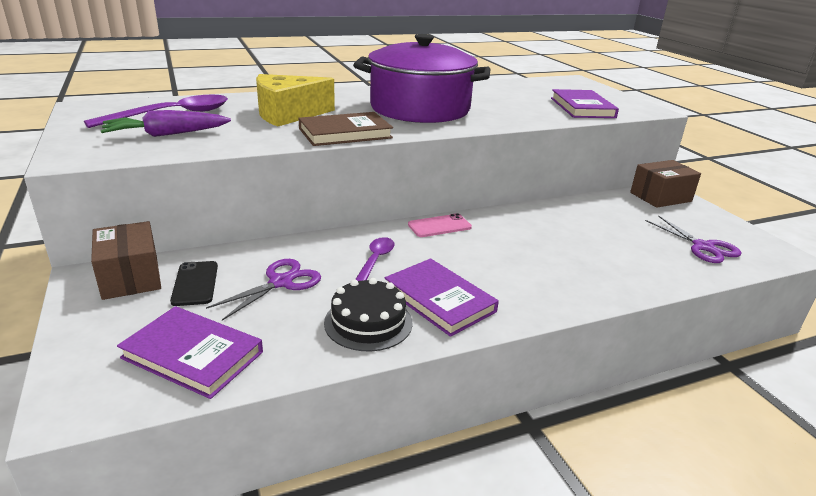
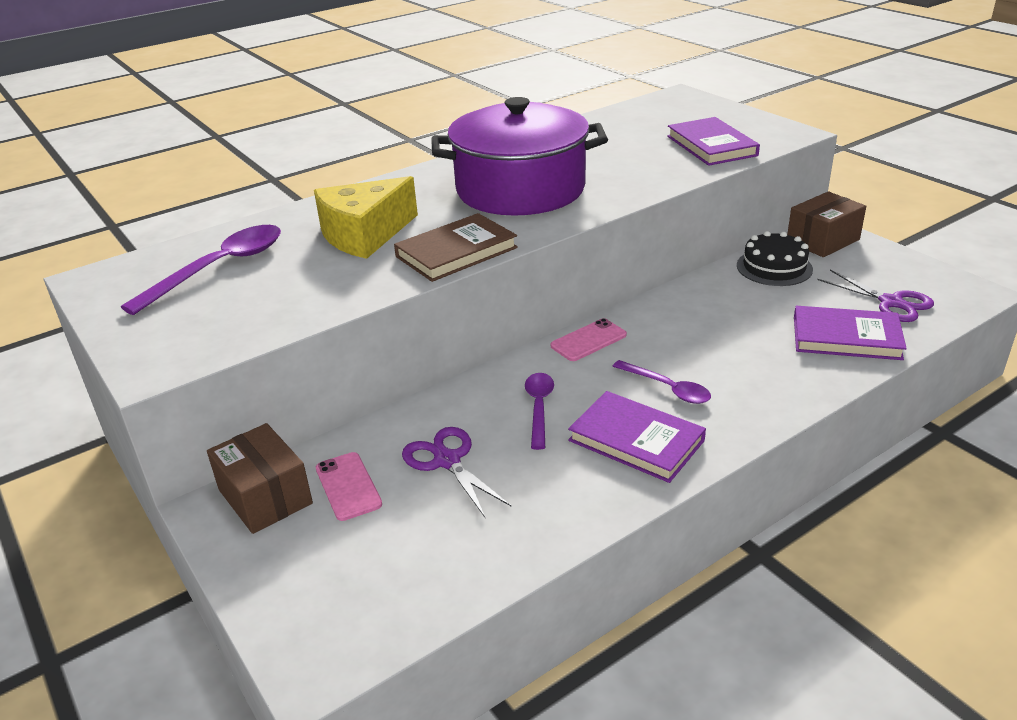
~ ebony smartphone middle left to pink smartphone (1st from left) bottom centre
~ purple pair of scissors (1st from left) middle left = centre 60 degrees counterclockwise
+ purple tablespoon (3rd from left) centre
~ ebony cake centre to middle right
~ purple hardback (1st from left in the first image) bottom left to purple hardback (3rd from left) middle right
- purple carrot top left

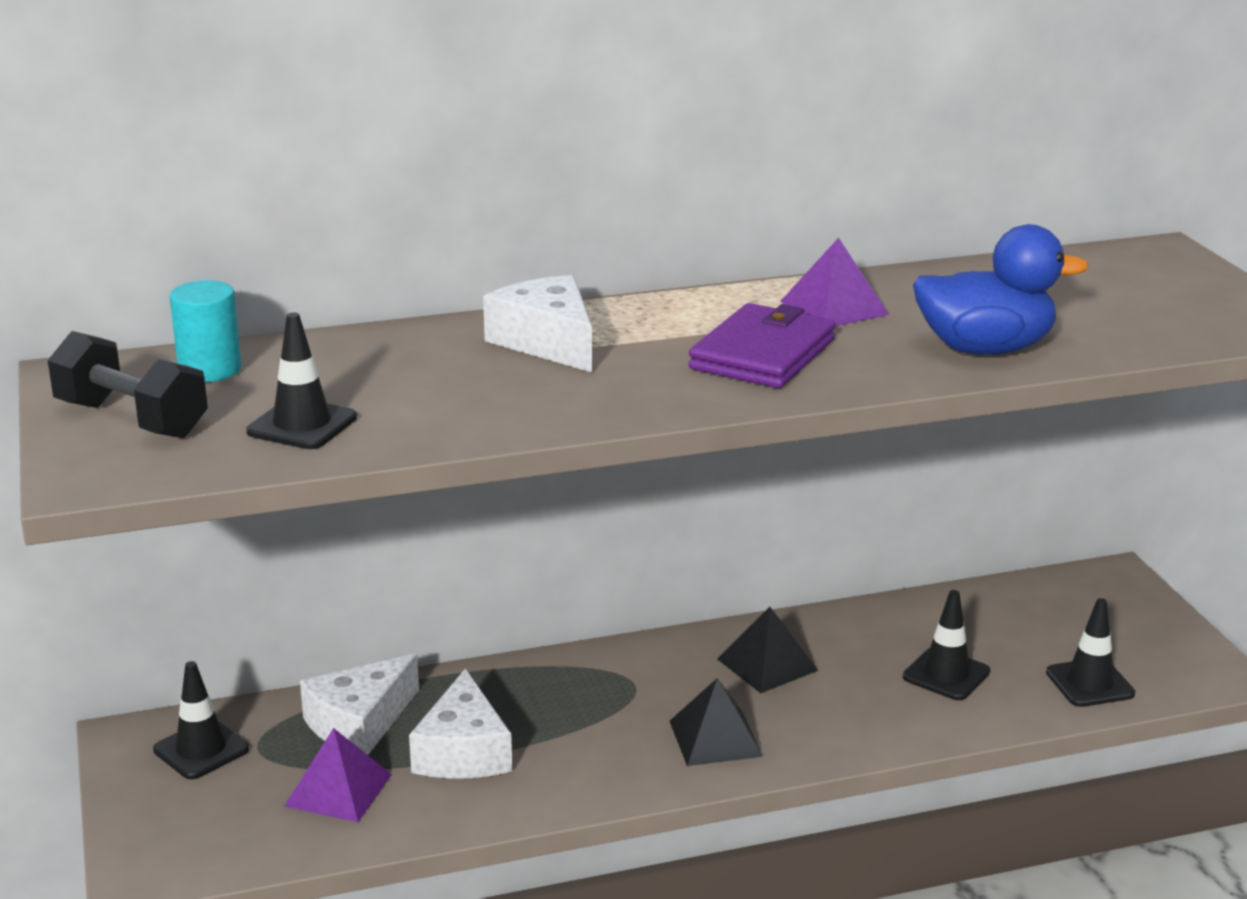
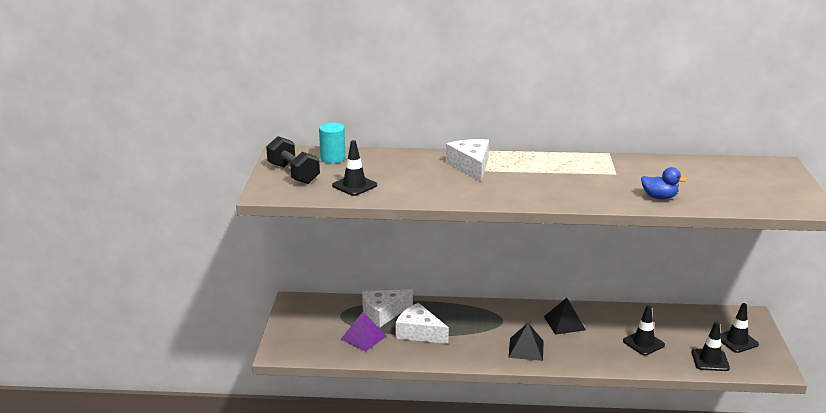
~ pure white piece of cheese (2nd from left) bottom centre = bottom centre 105 degrees clockwise
~ royal blue rubber duck top right = middle right x0.57
~ ebony road cone (1st from left in the first image) bottom left to ebony road cone (4th from left) bottom right
- purple wallet centre
- purple pyramid (2nd from left) top right

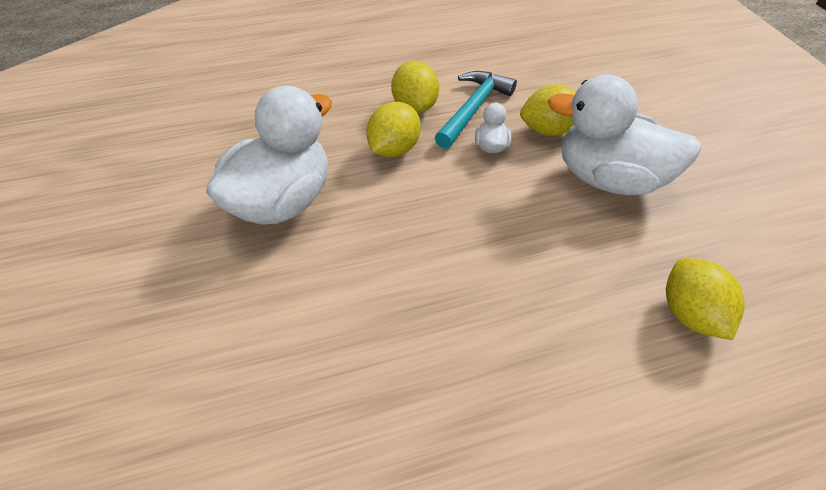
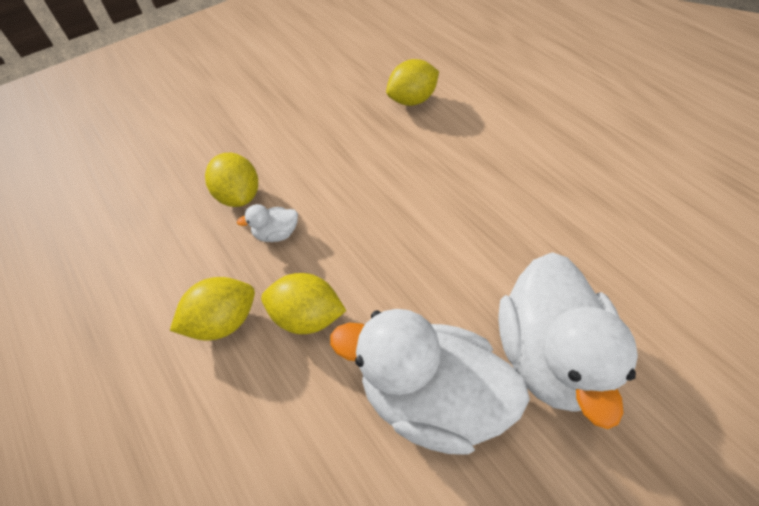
~ pure white rubber duck (3rd from left) top right to bottom right
- aqua claw hammer top centre

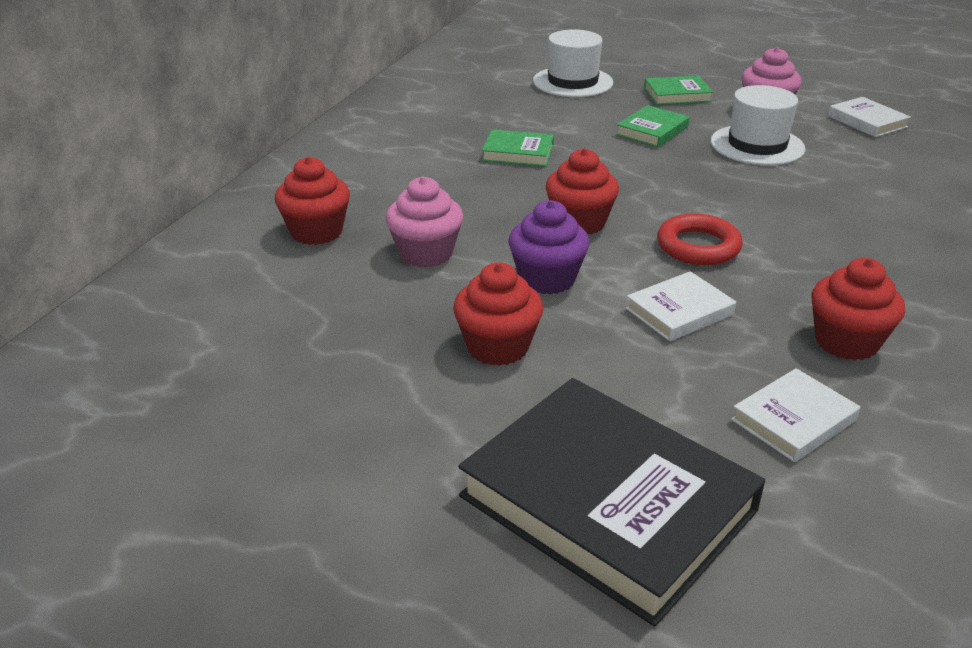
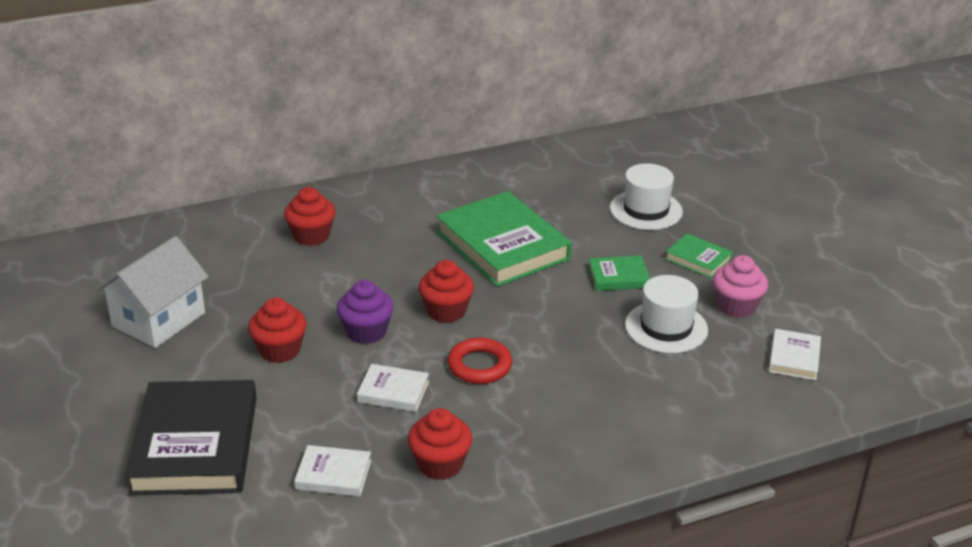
+ pure white toy house middle left
~ emerald hardback (1st from left) top centre = centre x2.14
- pink cupcake (1st from left) centre

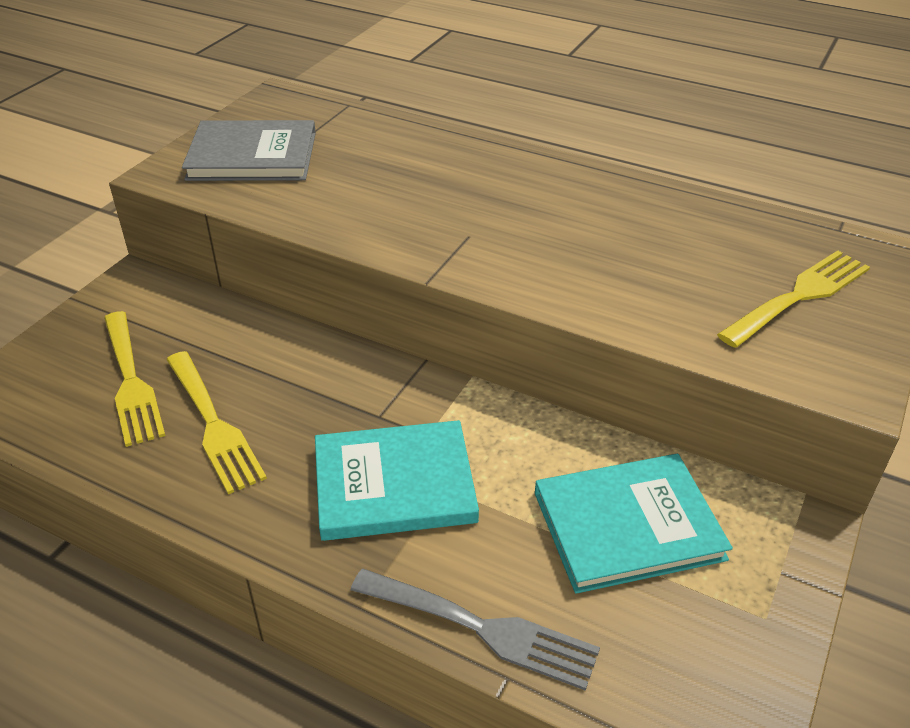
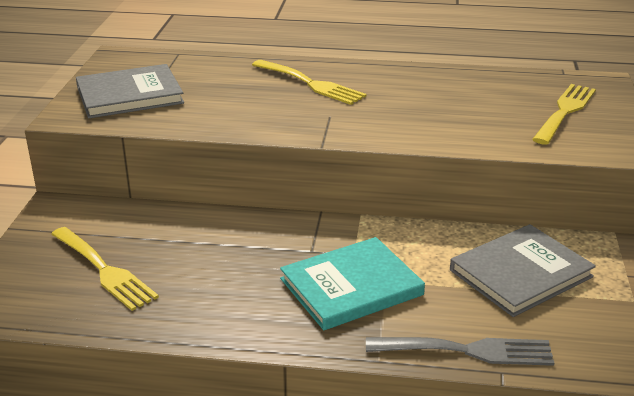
~ yellow table fork (2nd from left) middle left to top centre
~ aqua hardback (2nd from left) bottom right to ash-grey hardback (2nd from left) bottom right

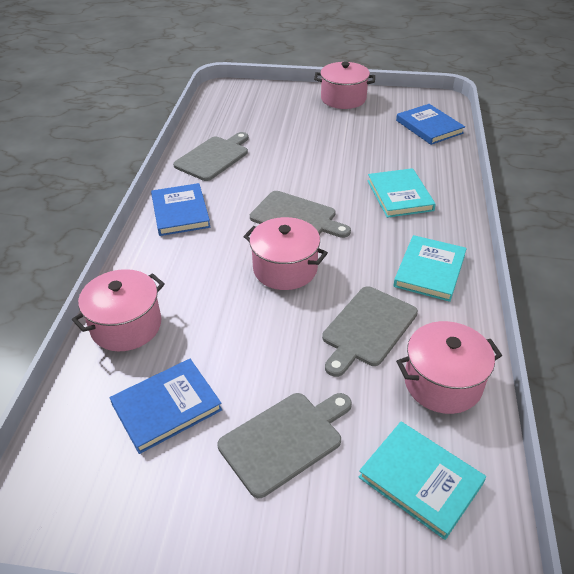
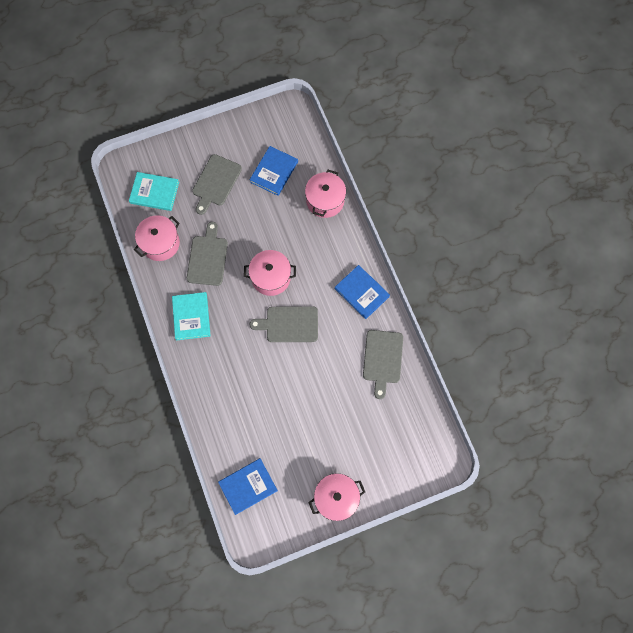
~ royal blue hardback (3rd from left in the first image) top right = bottom centre 60 degrees counterclockwise
- aqua hardback (1st from left) middle right

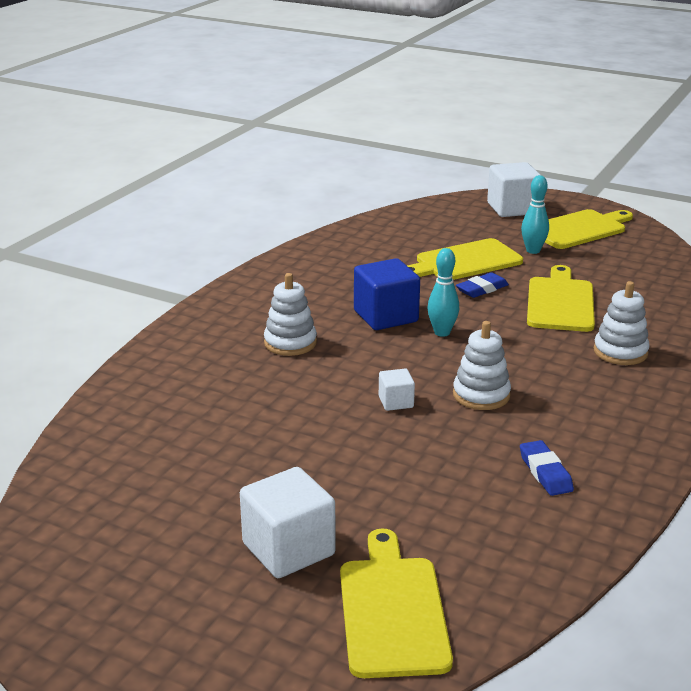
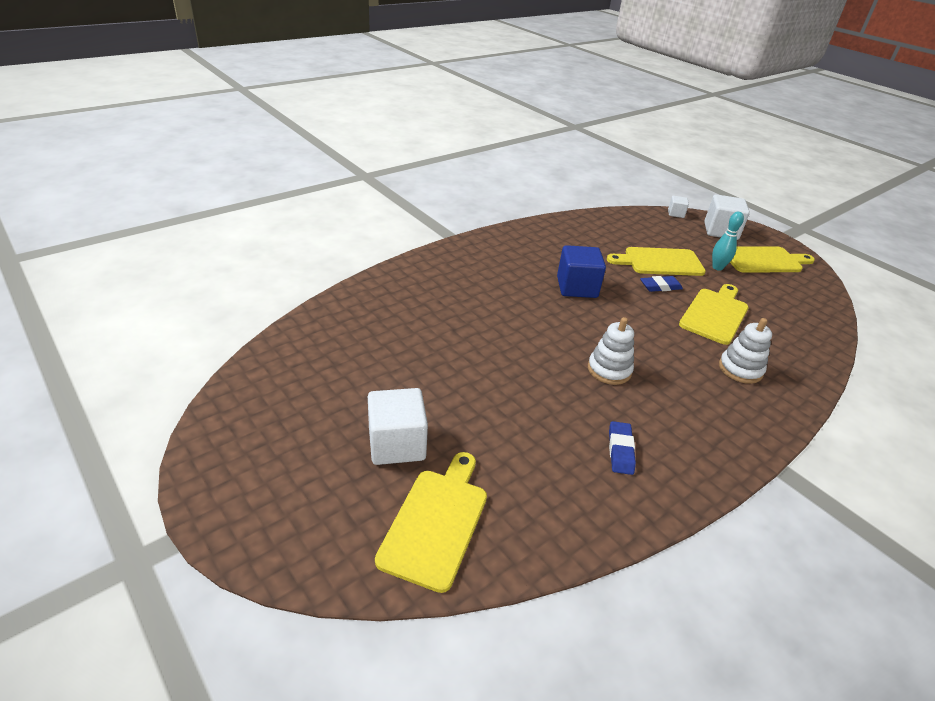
~ pure white solid cube (2nd from left) centre to top right
- pure white stacking rings (1st from left) centre
- aqua skittle (1st from left) centre

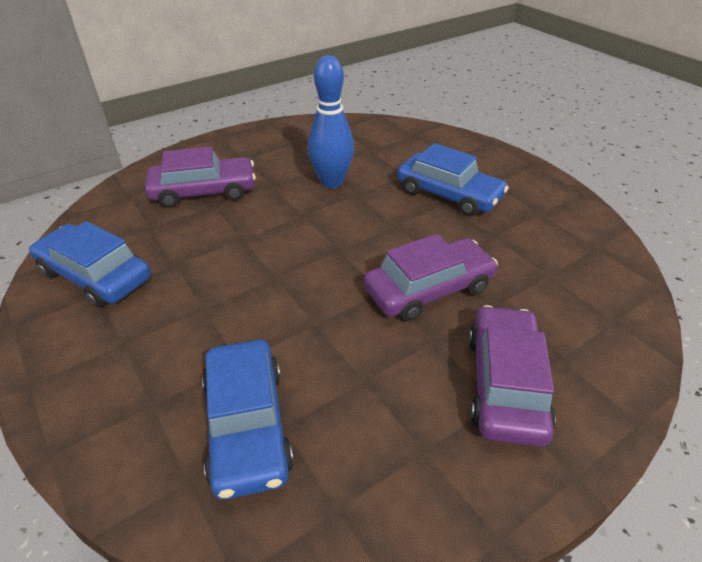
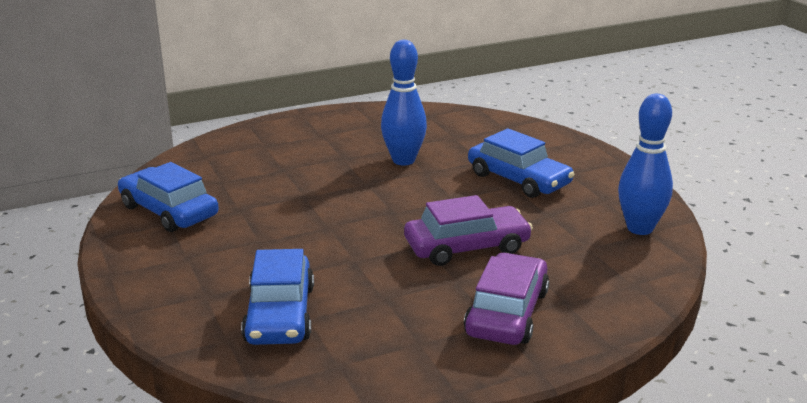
+ royal blue skittle (2nd from left) middle right
- purple automobile (1st from left) top left

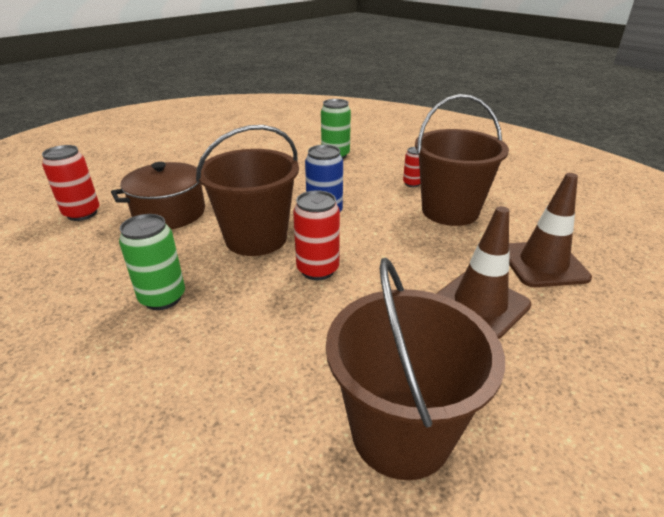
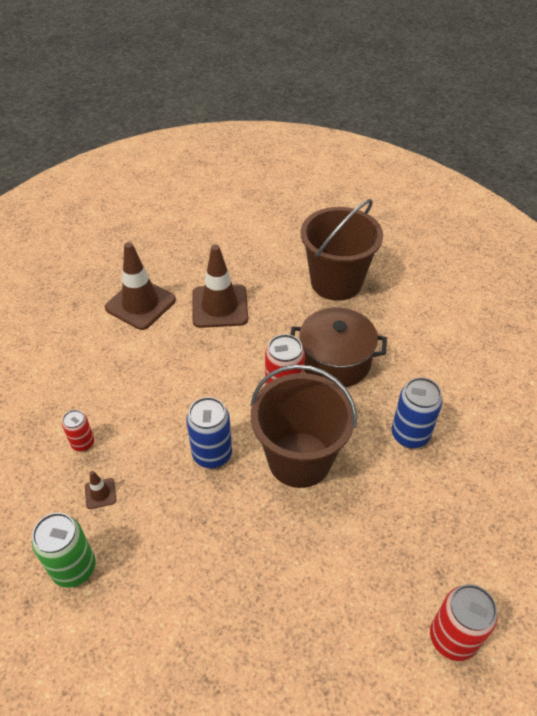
+ brown road cone (1st from left) bottom left
~ brown pot middle left to centre
~ emerald soda can (1st from left) middle left to royal blue soda can (2nd from left) middle right
- brown bucket (3rd from left) top right

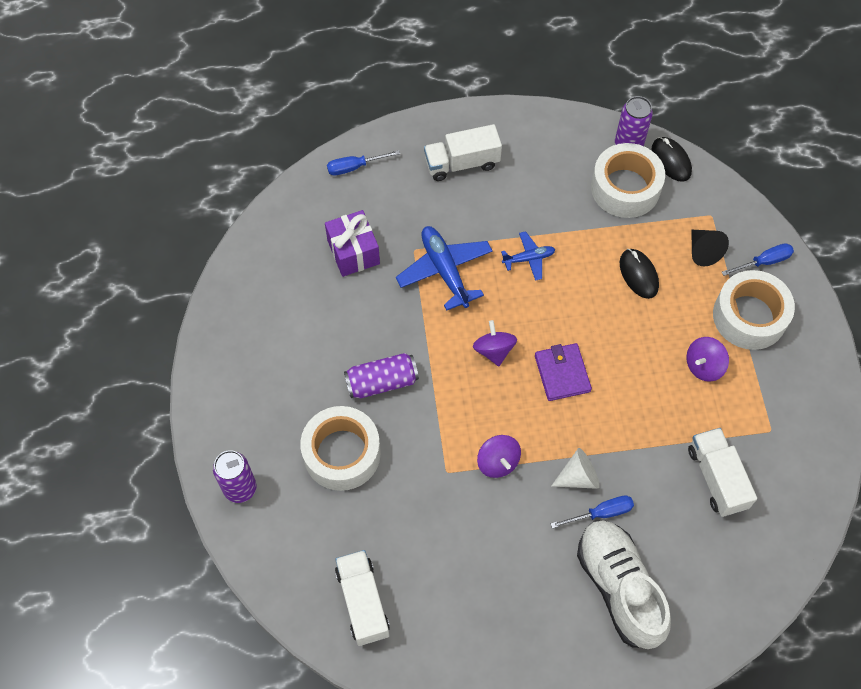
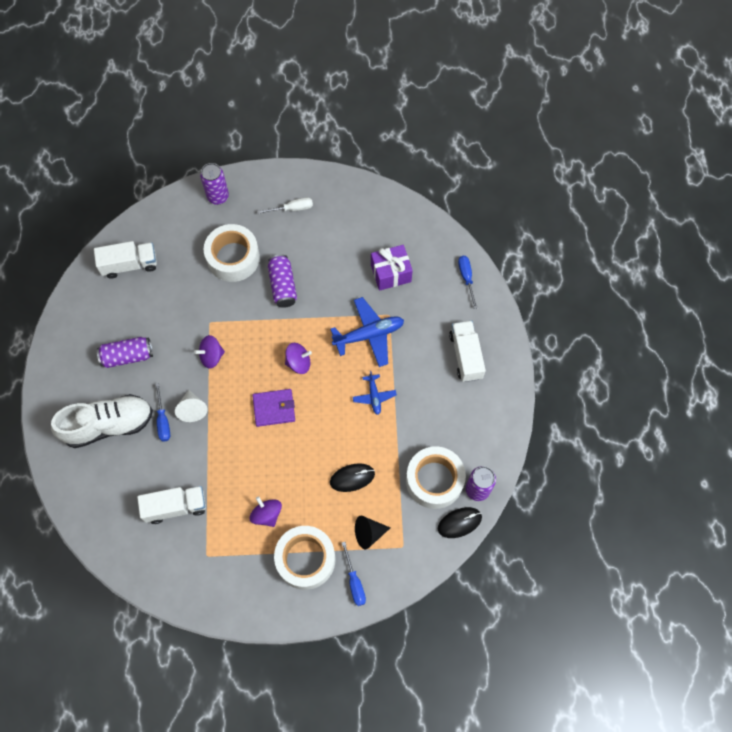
+ purple soda can (1st from left) middle left
+ pure white hand screwdriver top centre

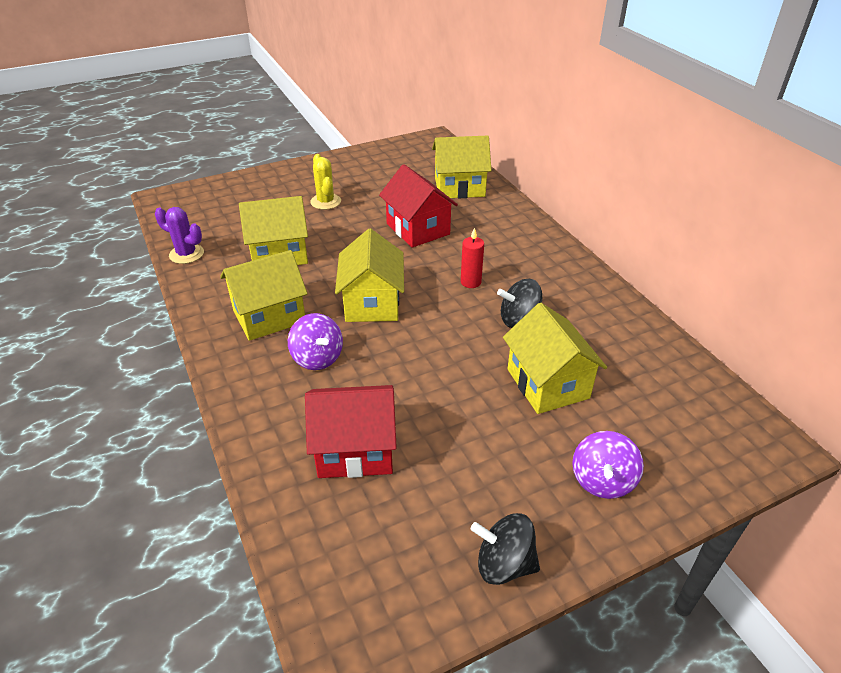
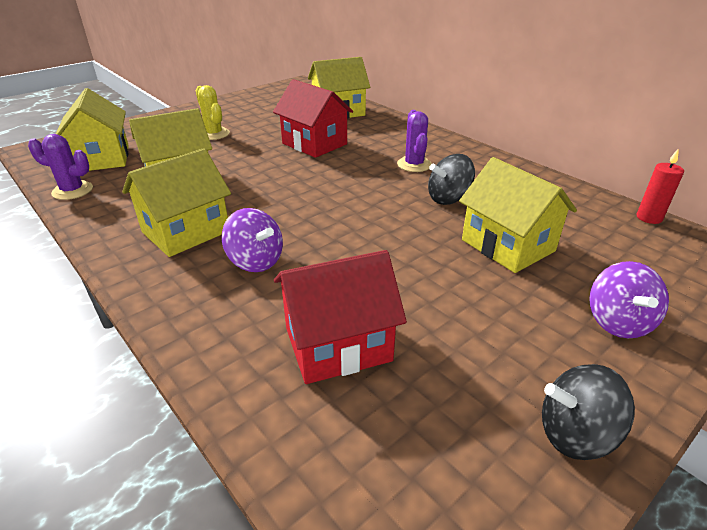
~ yellow toy house (3rd from left in the first image) centre to yellow toy house (1st from left) top left
+ purple saguaro cactus (2nd from left) top centre
~ crimson candle centre to middle right

